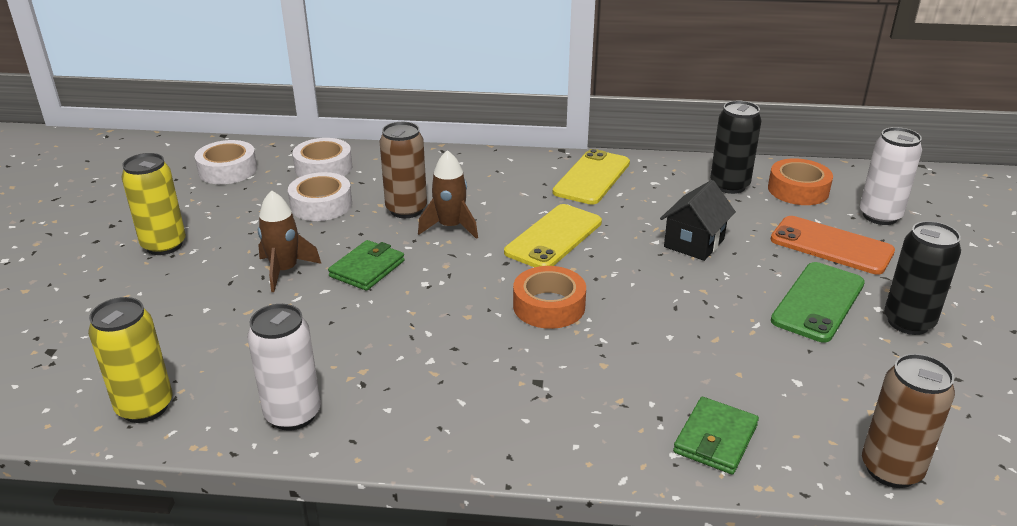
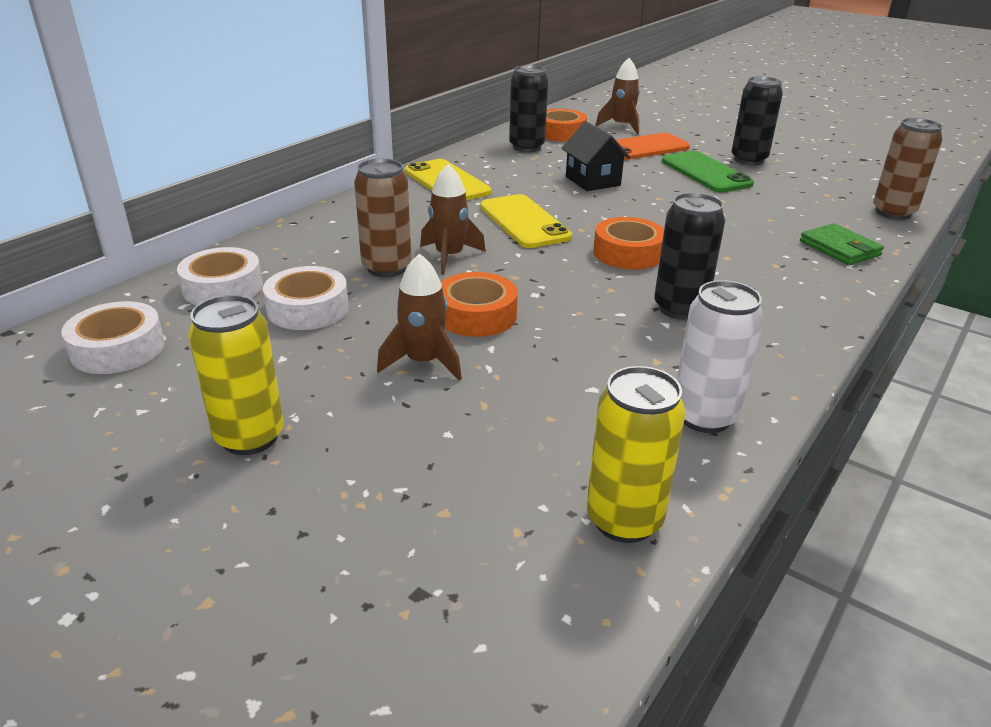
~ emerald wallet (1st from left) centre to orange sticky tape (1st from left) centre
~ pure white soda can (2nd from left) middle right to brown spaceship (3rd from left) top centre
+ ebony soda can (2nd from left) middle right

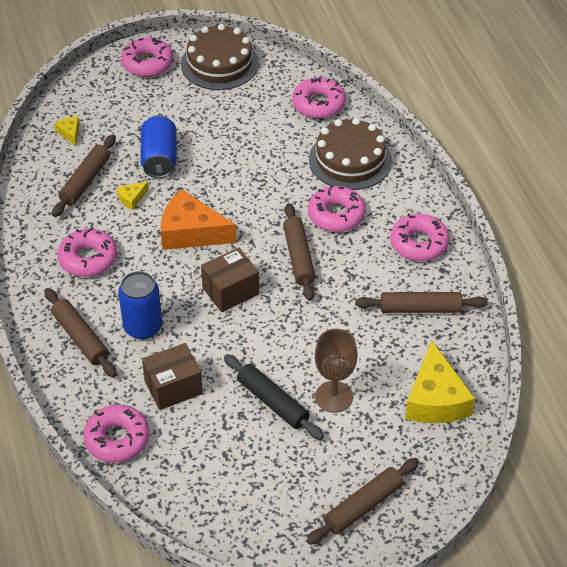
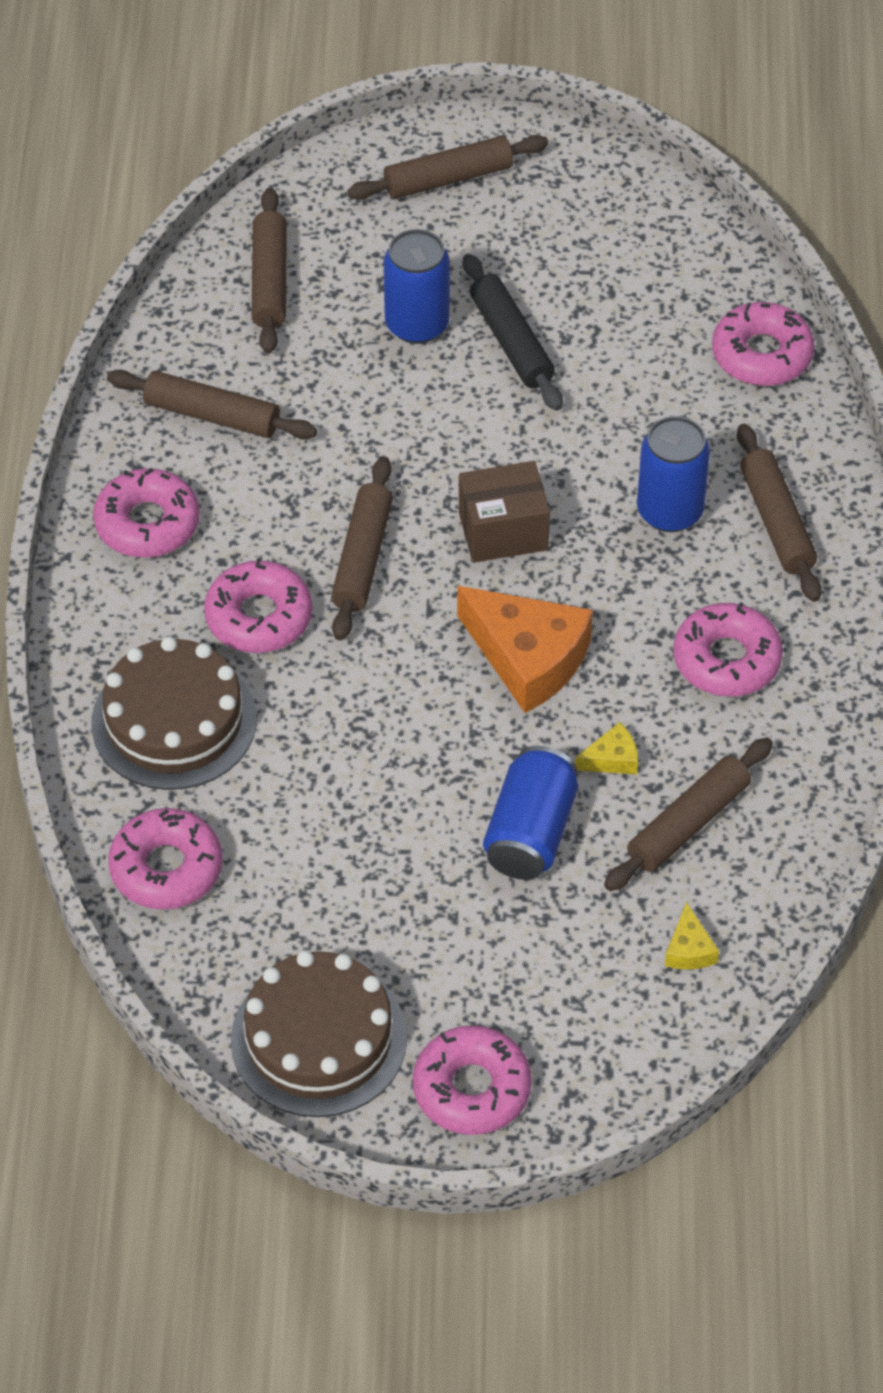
~ yellow piece of cheese (3rd from left) bottom right to brown rolling pin (2nd from left) top left
~ brown goblet centre to royal blue soda can (1st from left) top centre
- brown package (1st from left) middle left

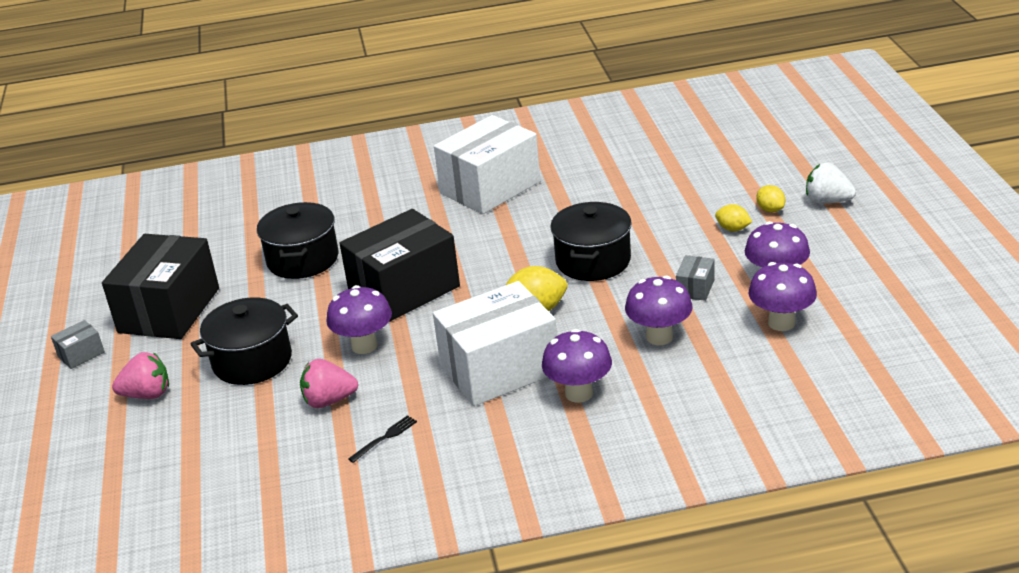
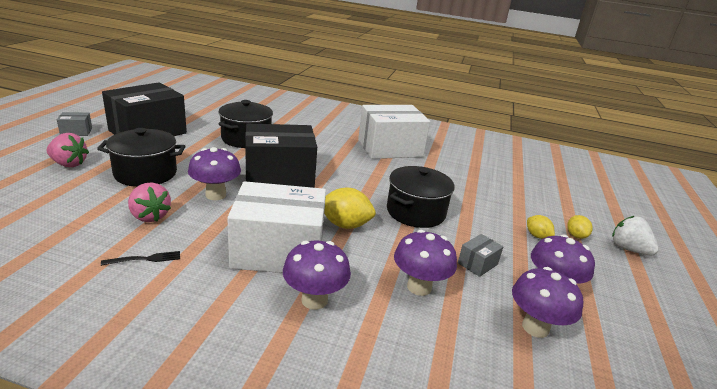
~ pink strawberry (2nd from left) bottom left = middle left 150 degrees counterclockwise

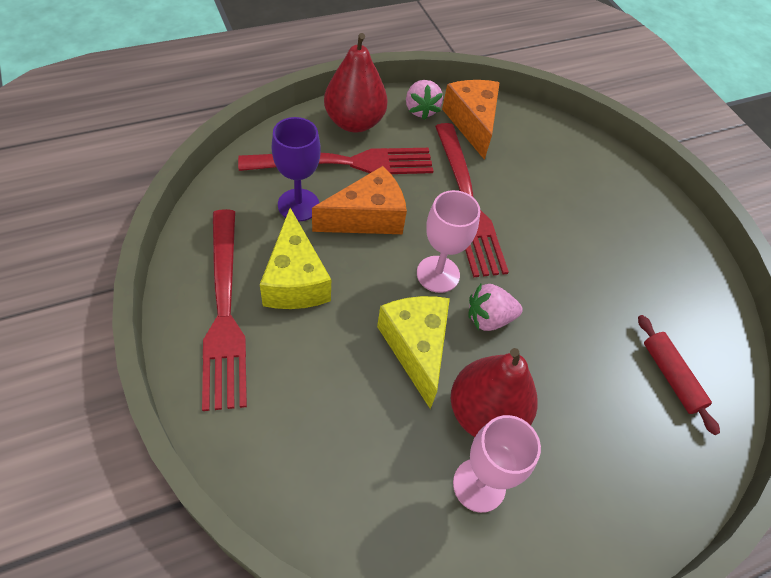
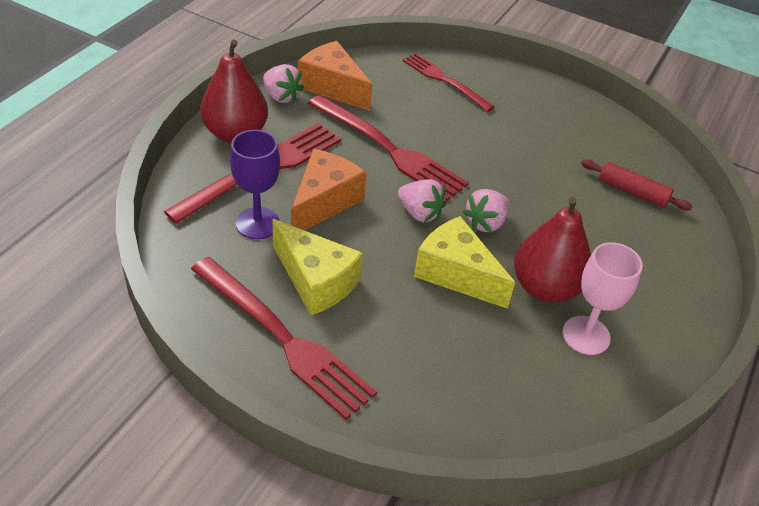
~ pink goblet (1st from left) centre to pink strawberry (2nd from left) centre
+ crimson table fork (4th from left) top centre

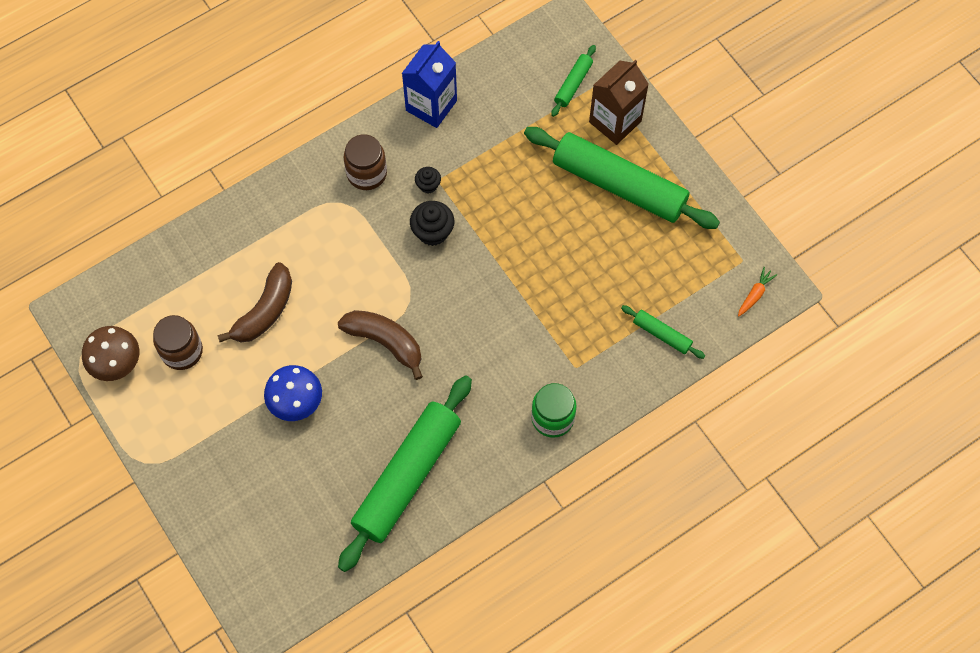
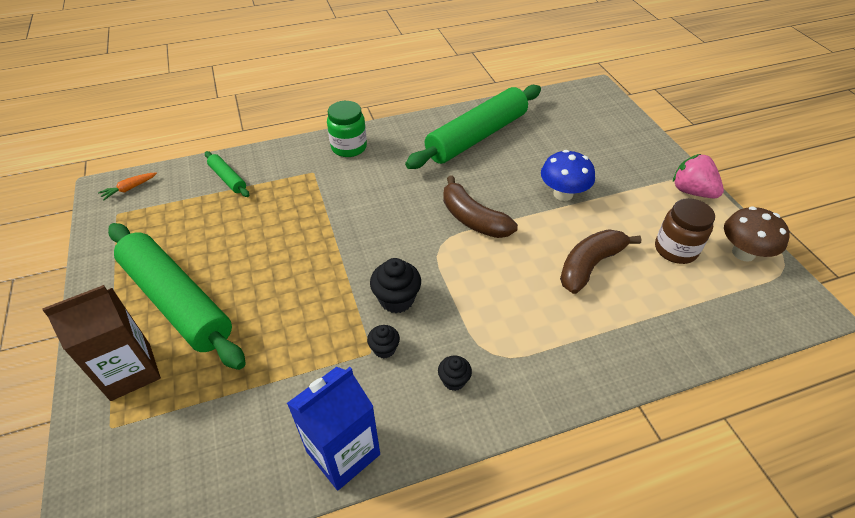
~ brown preserve jar (2nd from left) top centre to ebony cupcake (3rd from left) bottom centre
+ pink strawberry middle right
- emerald rolling pin (2nd from left) top centre

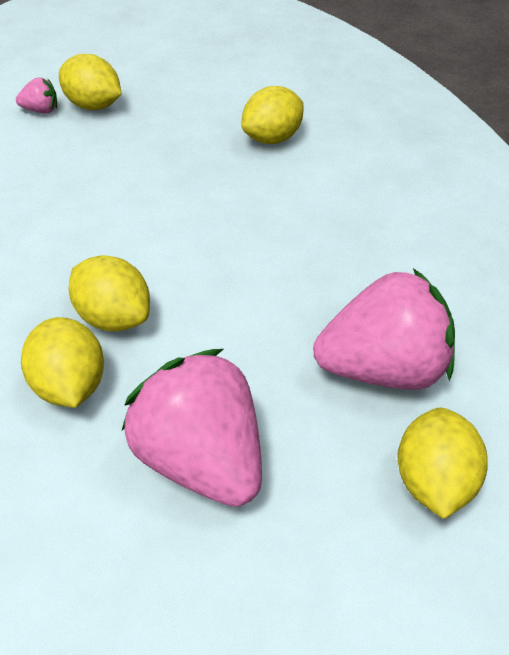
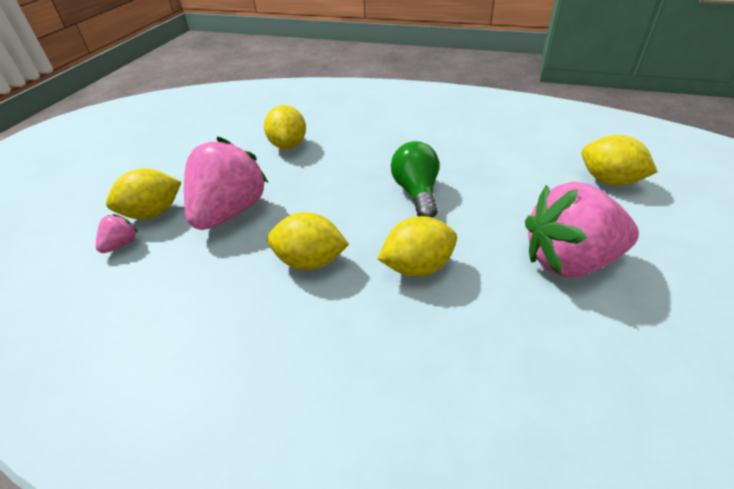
~ pink strawberry (3rd from left in the first image) middle right to pink strawberry (2nd from left) middle left
~ yellow toy lemon (1st from left in the first image) middle left to yellow toy lemon (3rd from left) centre
+ emerald bulb centre

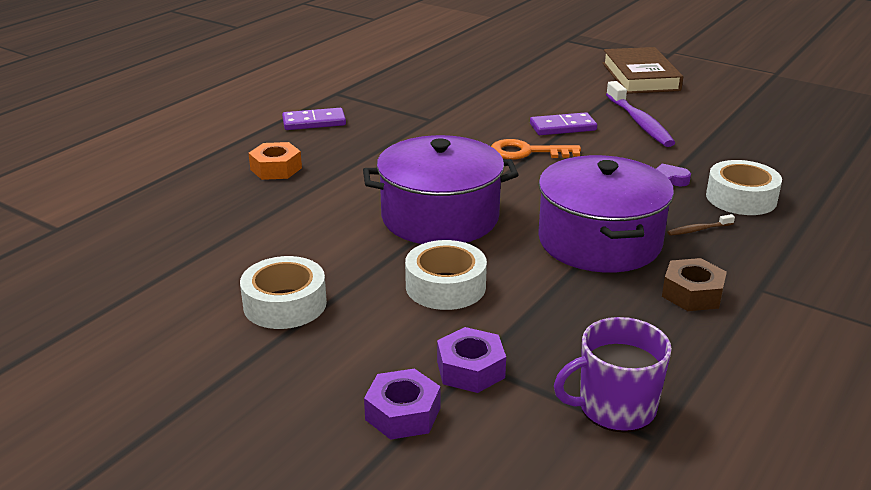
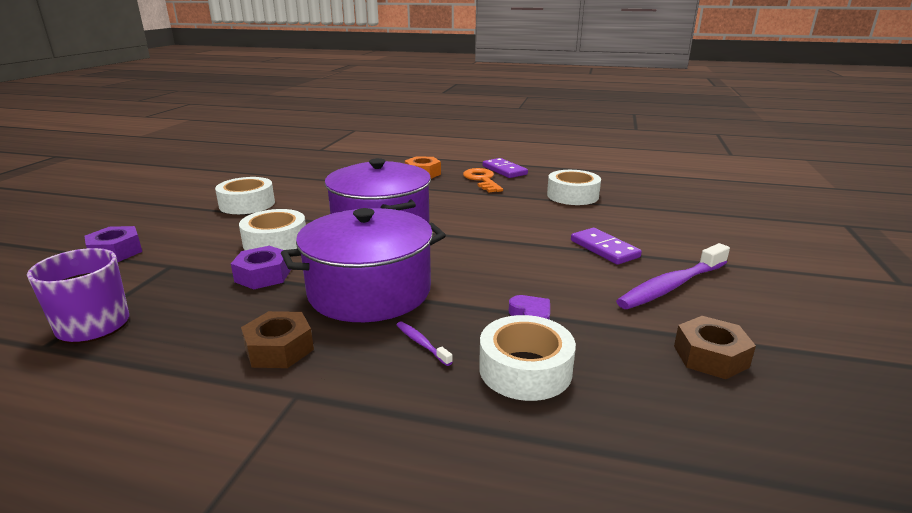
~ purple hex nut (2nd from left) bottom centre to middle left
~ brown dental brush middle right to purple dental brush (1st from left) bottom centre
~ orange latchkey top centre to centre
+ pure white sticky tape (4th from left) centre
+ brown hex nut (2nd from left) bottom right
- brown hardback top right

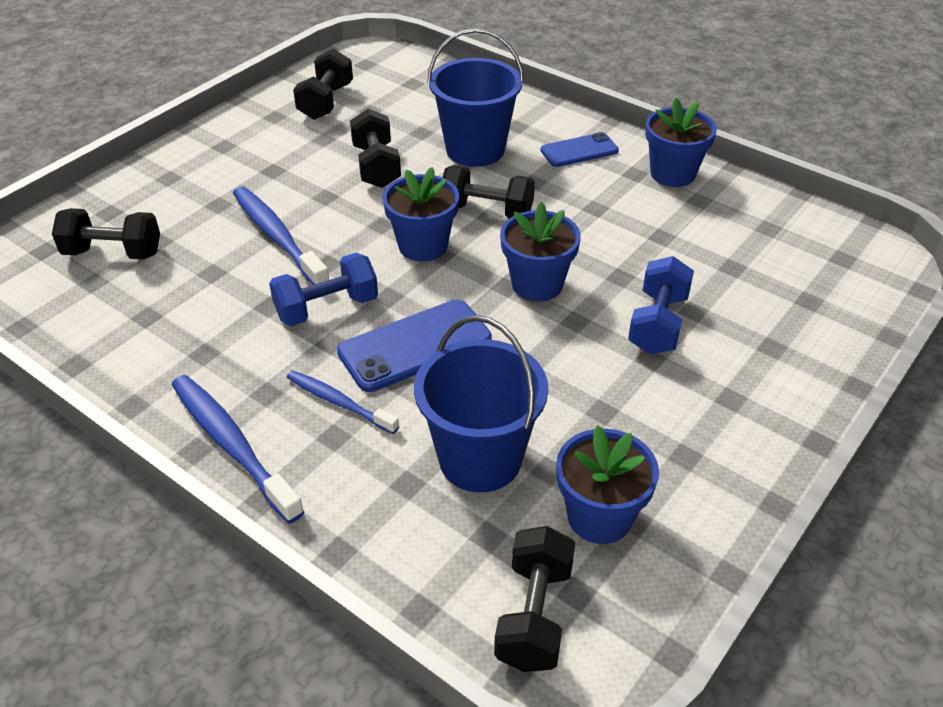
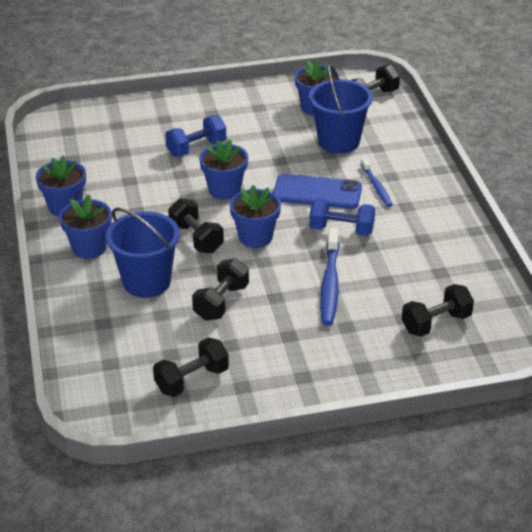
~ royal blue smartphone (2nd from left) top centre to royal blue plant pot (2nd from left) middle left
~ ebony hand weight (1st from left in the first image) top left = middle right 75 degrees counterclockwise
- royal blue dental brush (1st from left) middle left

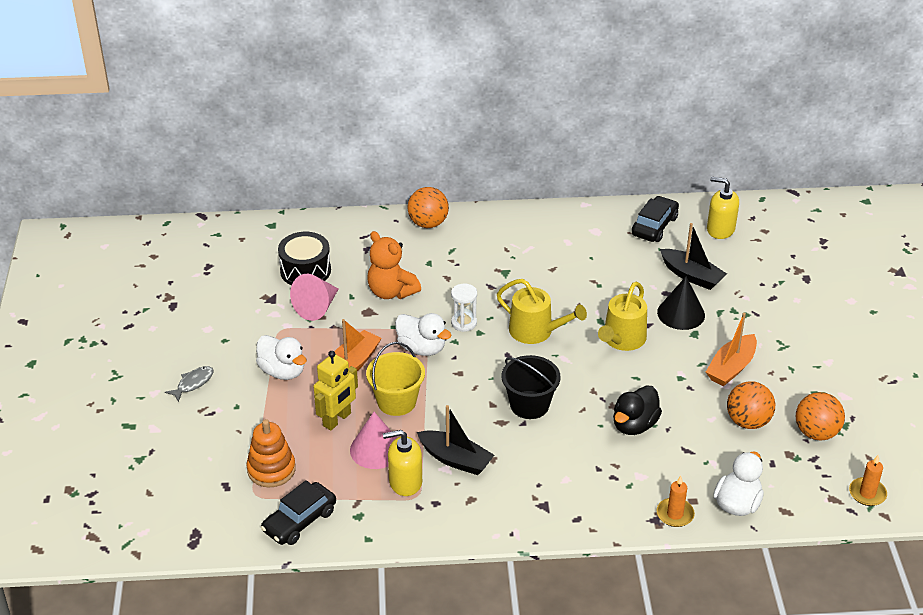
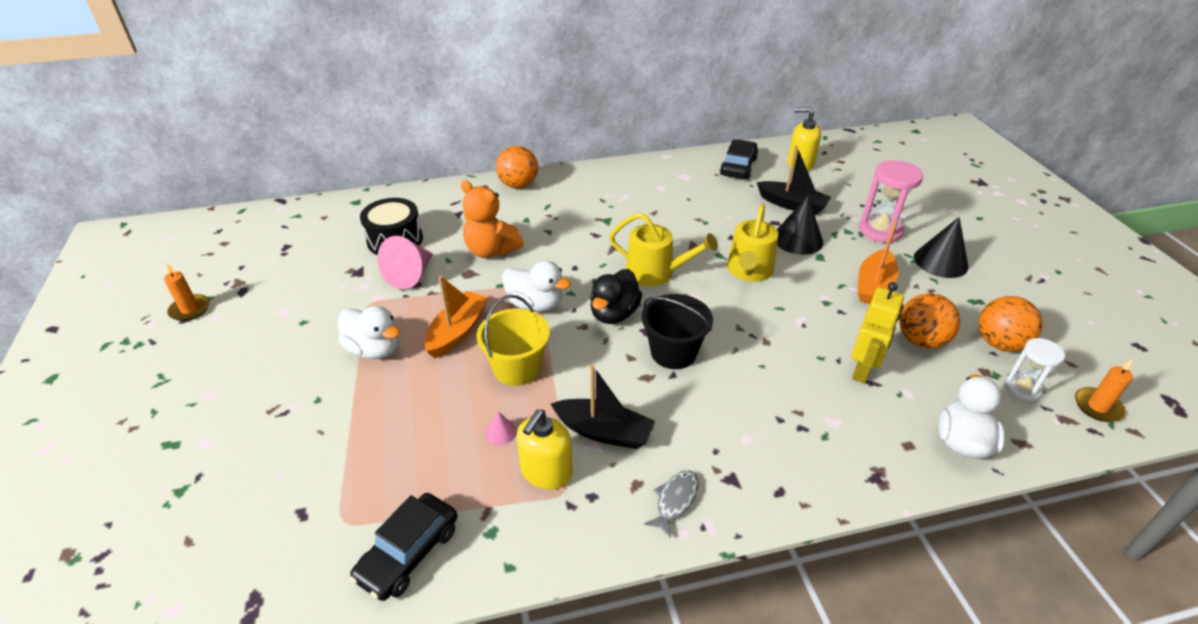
~ orange candle (1st from left) bottom right to middle left
~ pink cone (2nd from left) bottom centre = bottom centre x0.47
~ yellow soap pump (1st from left) bottom centre = bottom centre 45 degrees counterclockwise
~ ebony rubber duck bottom right to centre
~ ash-grey fish figure middle left to bottom centre
~ yellow robot figure centre to middle right
+ pink hourglass top right
+ ebony cone (2nd from left) middle right
~ pure white hourglass centre to middle right
- orange stacking rings bottom left

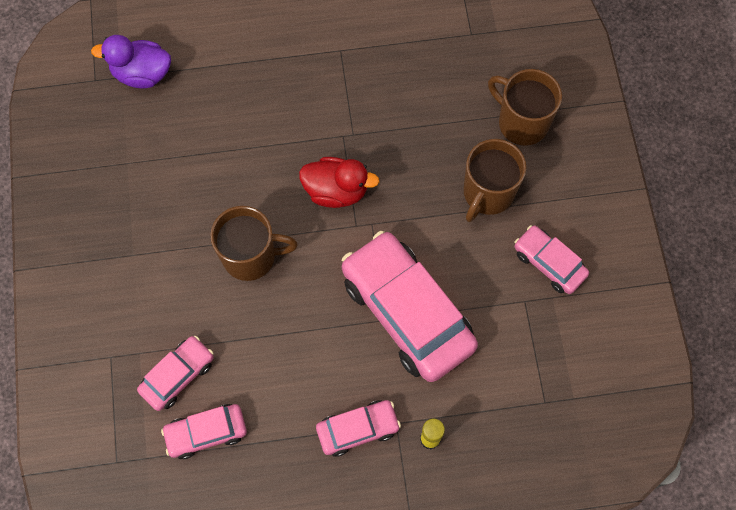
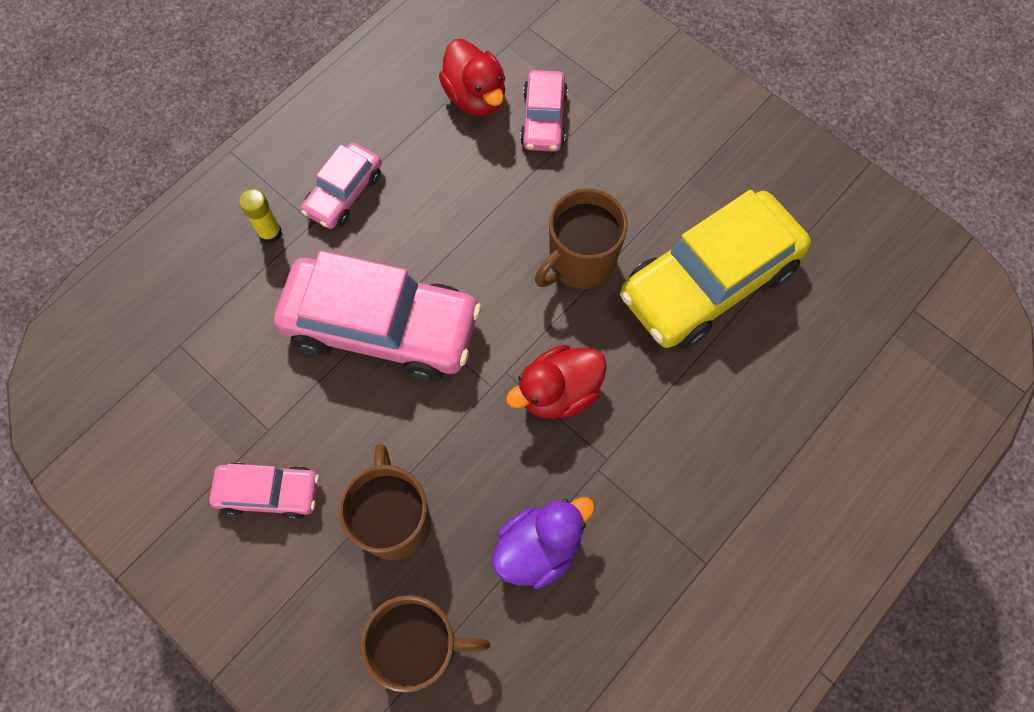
~ pink automobile (2nd from left) bottom left to crimson rubber duck (1st from left) top centre
~ purple rubber duck top left to bottom centre
+ yellow automobile middle right

